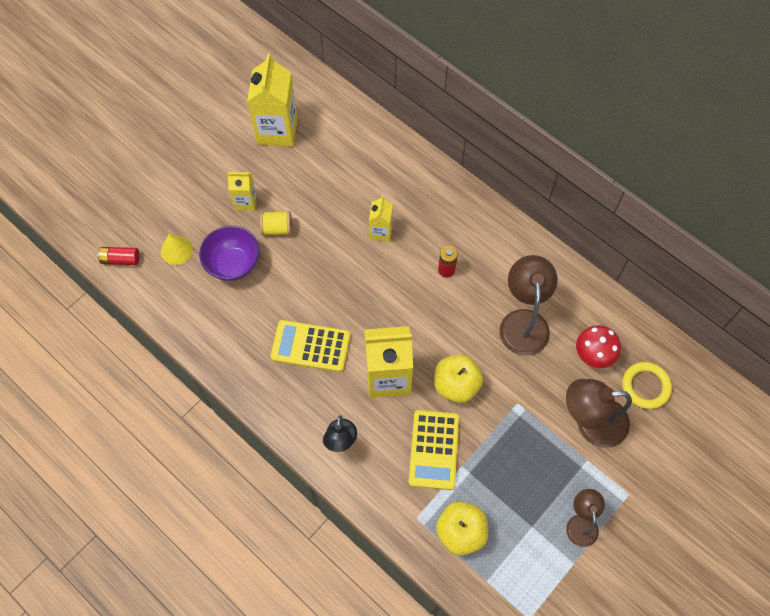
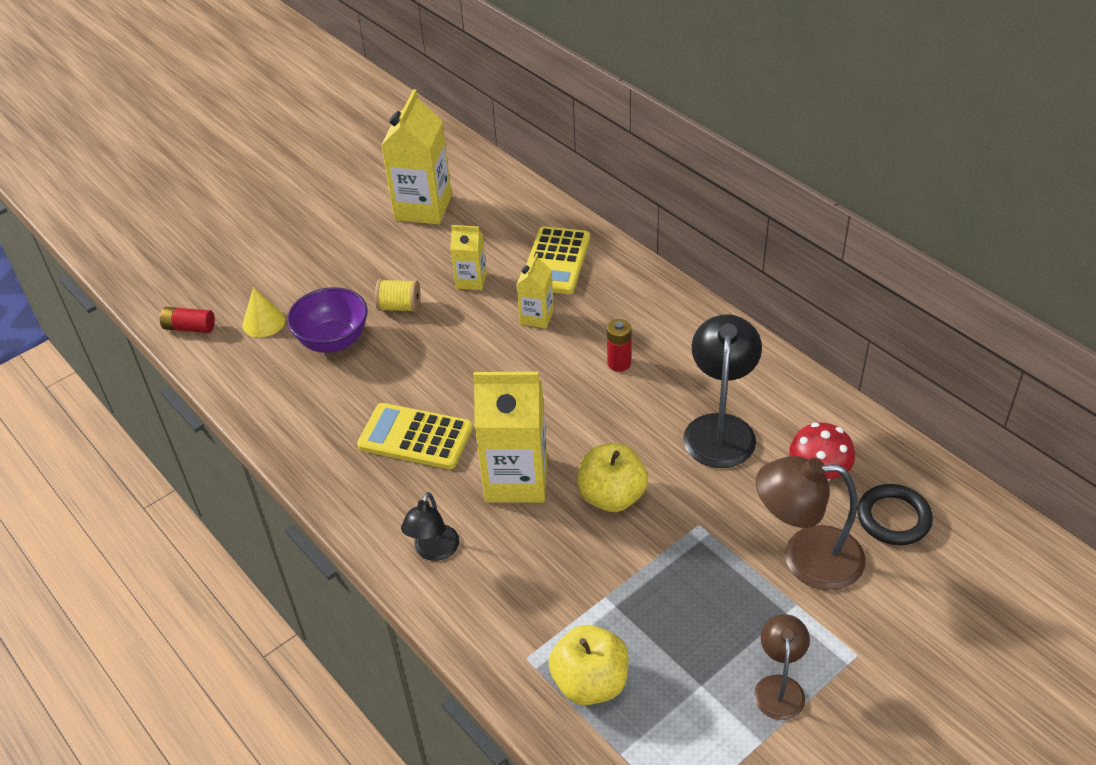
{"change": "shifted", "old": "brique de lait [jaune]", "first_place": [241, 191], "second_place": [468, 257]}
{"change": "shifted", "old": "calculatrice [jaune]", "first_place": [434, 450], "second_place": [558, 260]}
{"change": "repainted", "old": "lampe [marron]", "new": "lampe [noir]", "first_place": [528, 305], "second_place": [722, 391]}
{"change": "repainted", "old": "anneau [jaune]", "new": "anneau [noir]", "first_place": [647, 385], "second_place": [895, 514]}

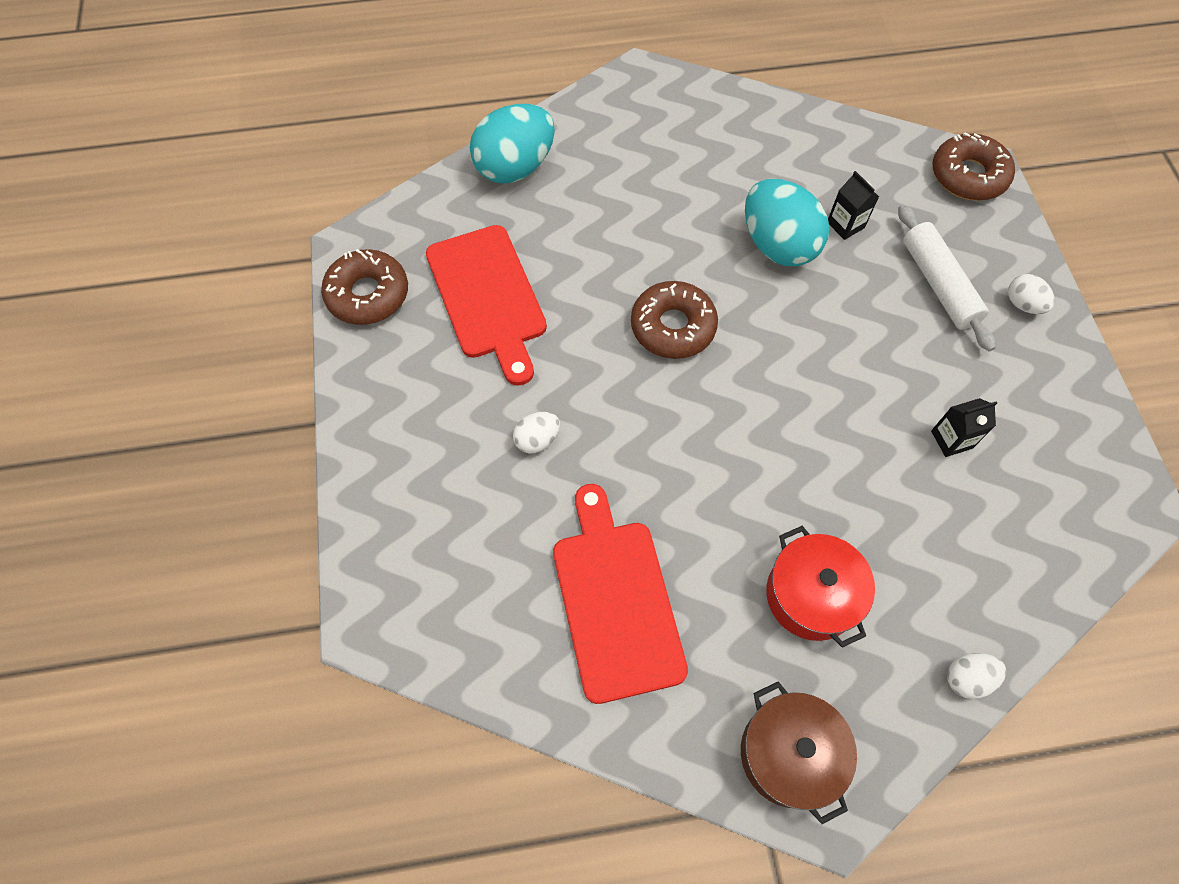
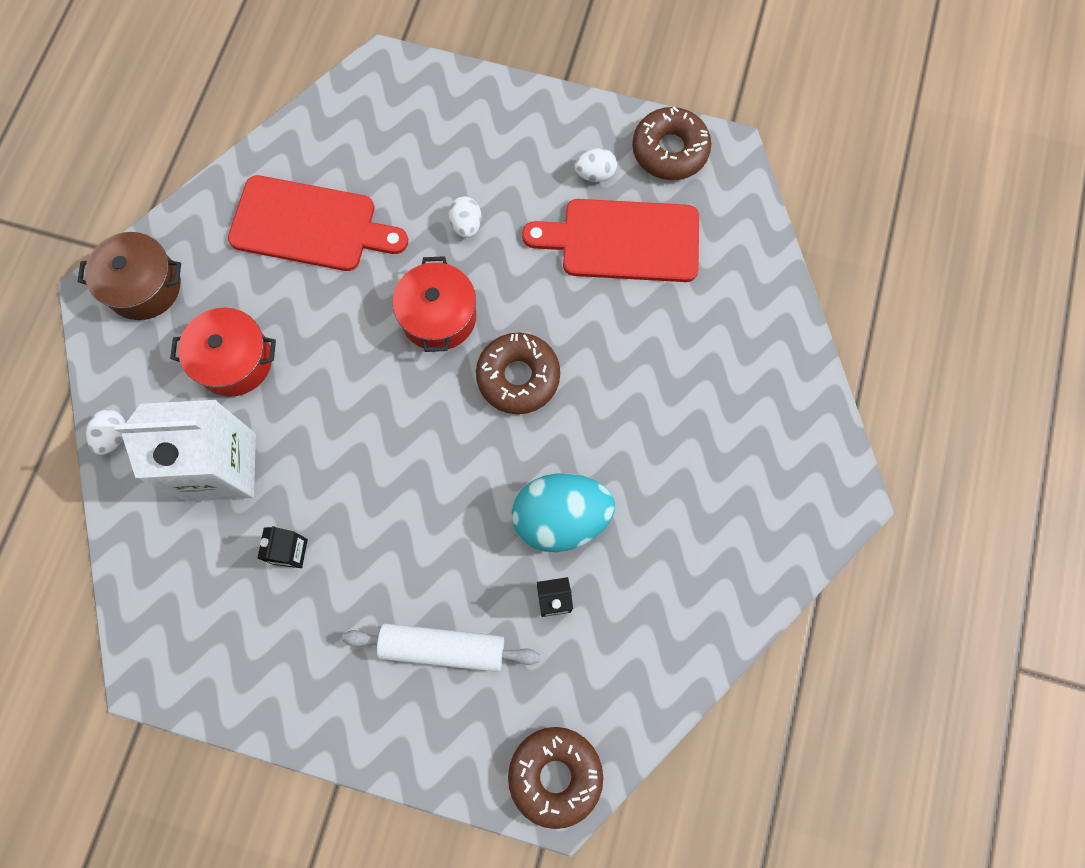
{"change": "gone", "old": "œuf [turquoise]", "first_place": [512, 143]}
{"change": "shifted", "old": "œuf [blanc]", "first_place": [1031, 294], "second_place": [596, 165]}
{"change": "new", "new": "brique de lait [blanc]", "second_place": [185, 450]}
{"change": "new", "new": "marmite [rouge]", "second_place": [435, 304]}

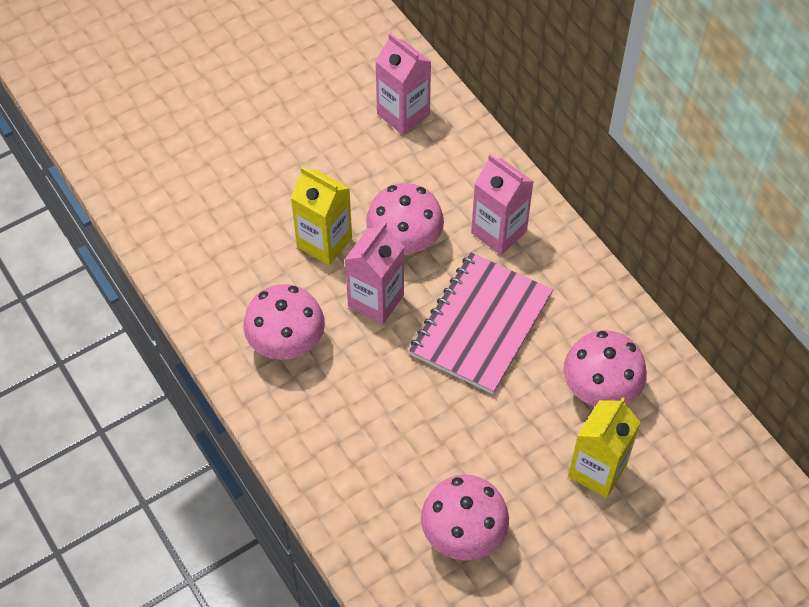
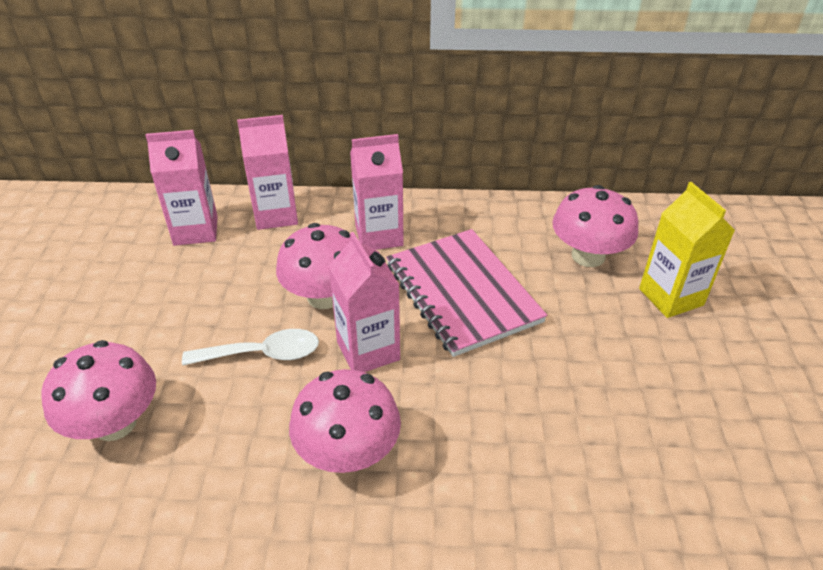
{"change": "swapped", "old": "brique de lait [jaune]", "new": "cuillère [blanc]", "first_place": [321, 216], "second_place": [250, 347]}
{"change": "shifted", "old": "champignon [rose]", "first_place": [465, 517], "second_place": [98, 390]}
{"change": "new", "new": "brique de lait [rose]", "second_place": [267, 172]}

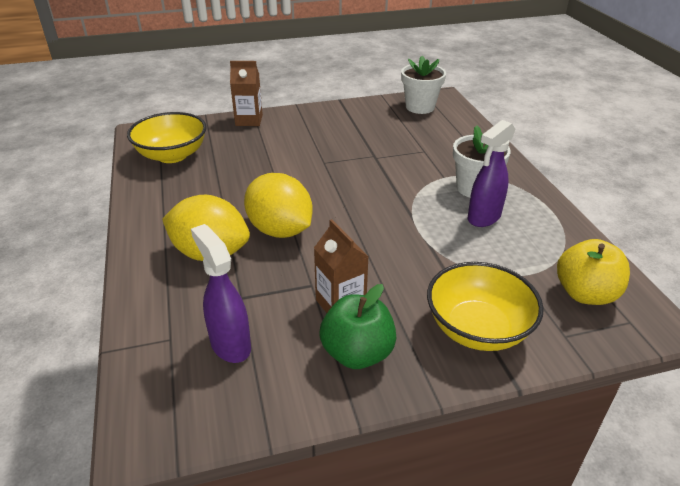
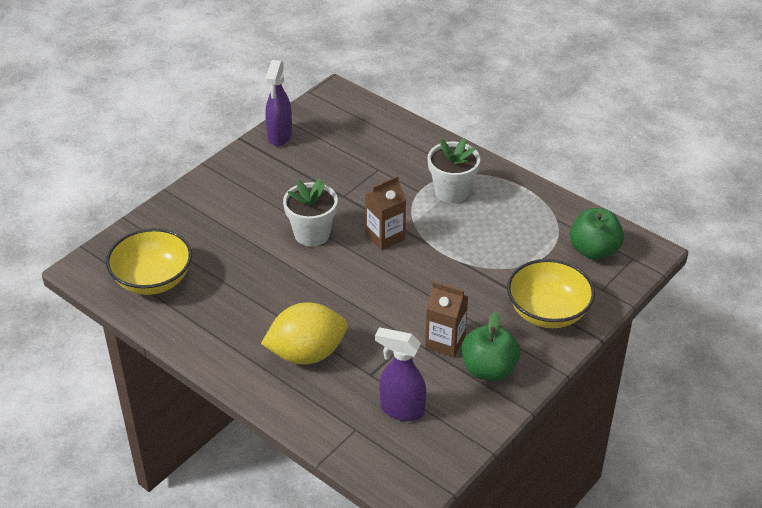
{"change": "shifted", "old": "brique de lait [marron]", "first_place": [246, 93], "second_place": [385, 213]}
{"change": "gone", "old": "citron [jaune]", "first_place": [278, 205]}
{"change": "shifted", "old": "pot de fleurs [blanc]", "first_place": [423, 85], "second_place": [310, 212]}
{"change": "shifted", "old": "vaporisateur [violet]", "first_place": [492, 173], "second_place": [278, 103]}
{"change": "repainted", "old": "pomme [jaune]", "new": "pomme [vert]", "first_place": [593, 272], "second_place": [597, 234]}

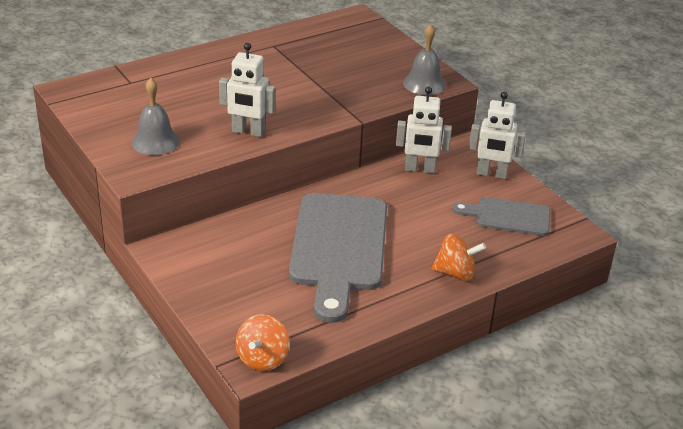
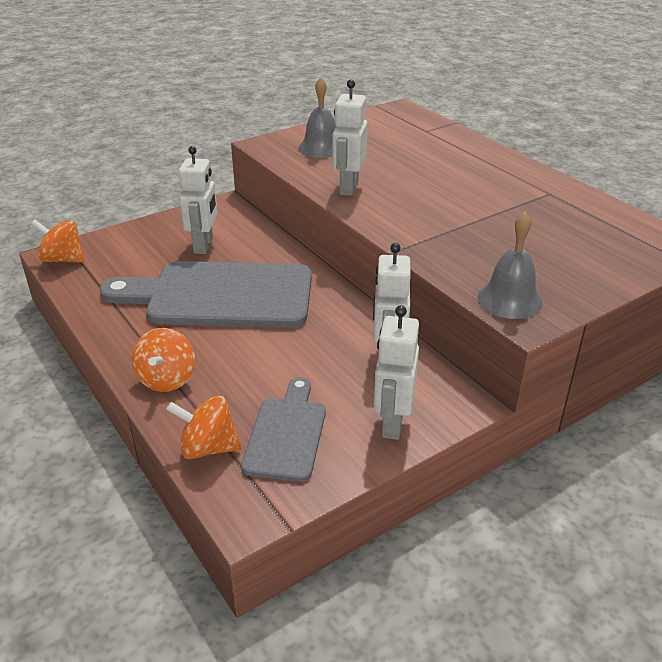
{"change": "new", "new": "toupie [orange]", "second_place": [203, 427]}
{"change": "new", "new": "robot [blanc]", "second_place": [198, 200]}

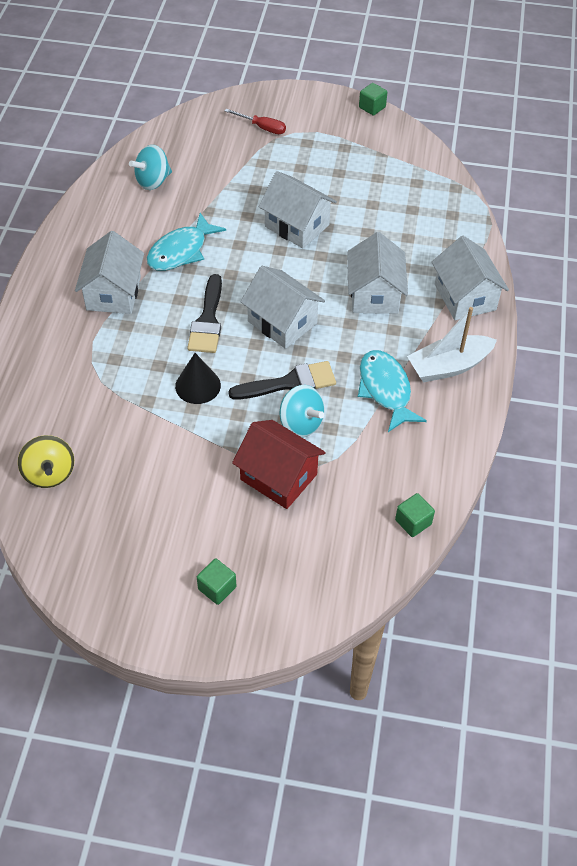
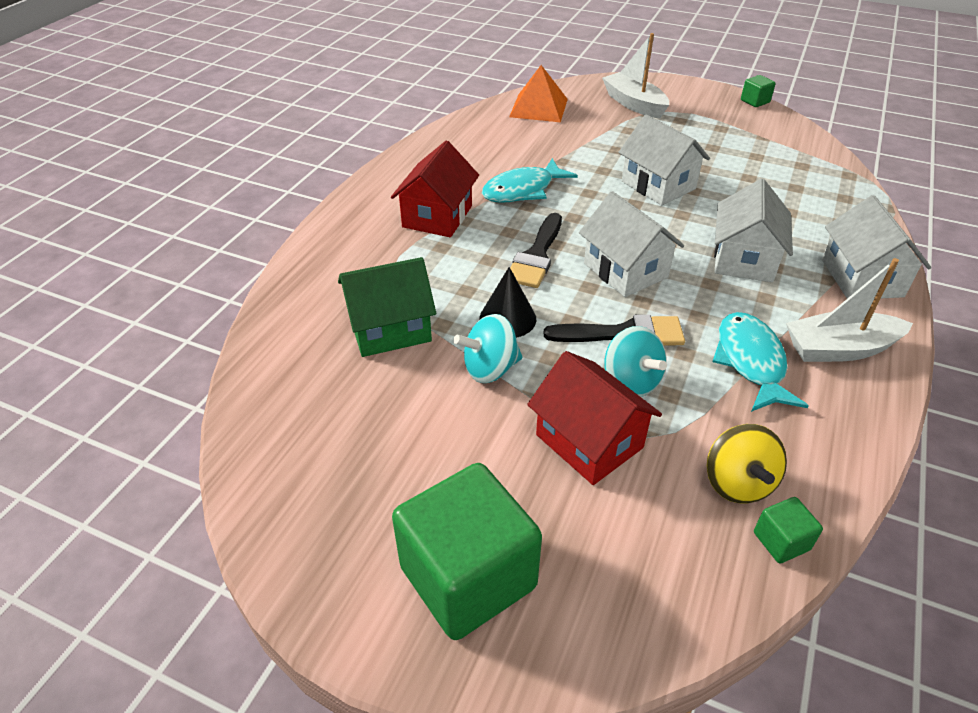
{"change": "shifted", "old": "toupie [jaune]", "first_place": [46, 461], "second_place": [747, 463]}
{"change": "repainted", "old": "maison [blanc]", "new": "maison [rouge]", "first_place": [109, 272], "second_place": [435, 189]}
{"change": "shifted", "old": "toupie [turquoise]", "first_place": [150, 167], "second_place": [487, 348]}
{"change": "scaled", "old": "cube [vert]", "first_place": [216, 582], "second_place": [467, 551], "factor": 2.38}
{"change": "swapped", "old": "tournevis [rouge]", "new": "bateau [blanc]", "first_place": [255, 121], "second_place": [635, 76]}
{"change": "new", "new": "maison [vert]", "second_place": [387, 307]}
{"change": "new", "new": "pyramide [orange]", "second_place": [538, 93]}

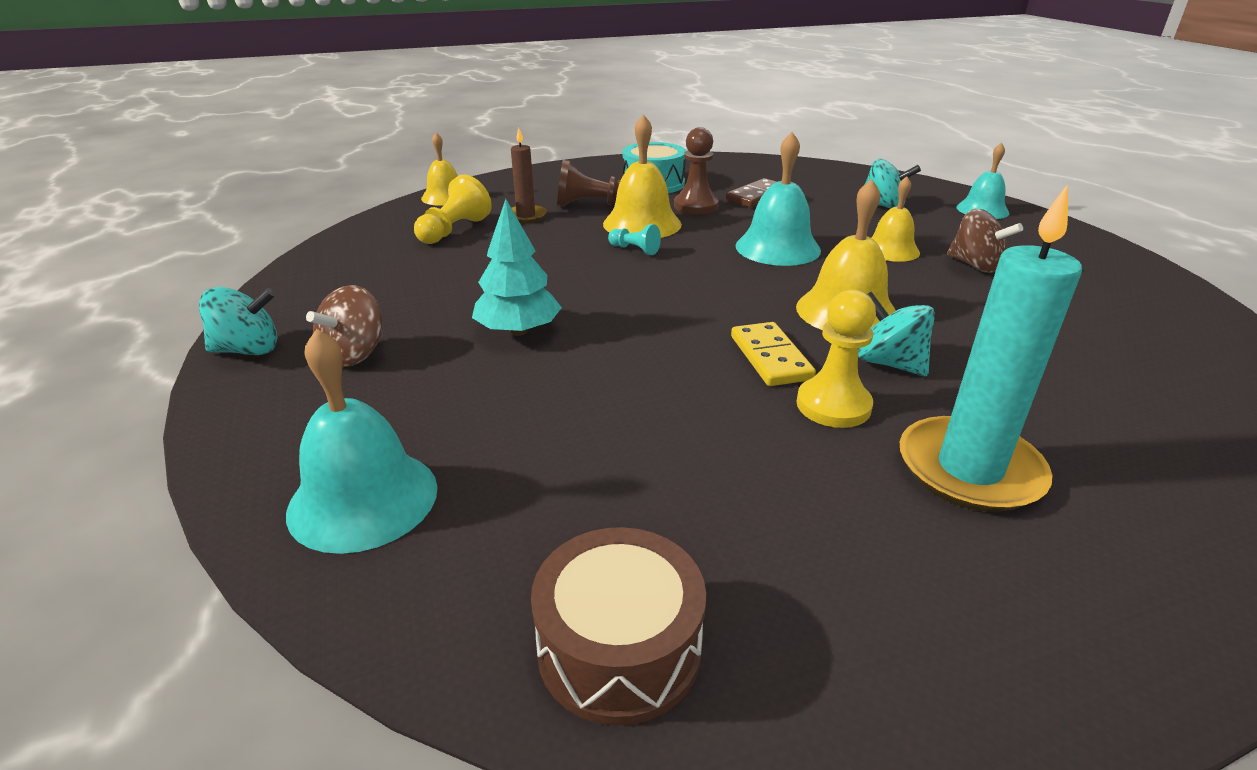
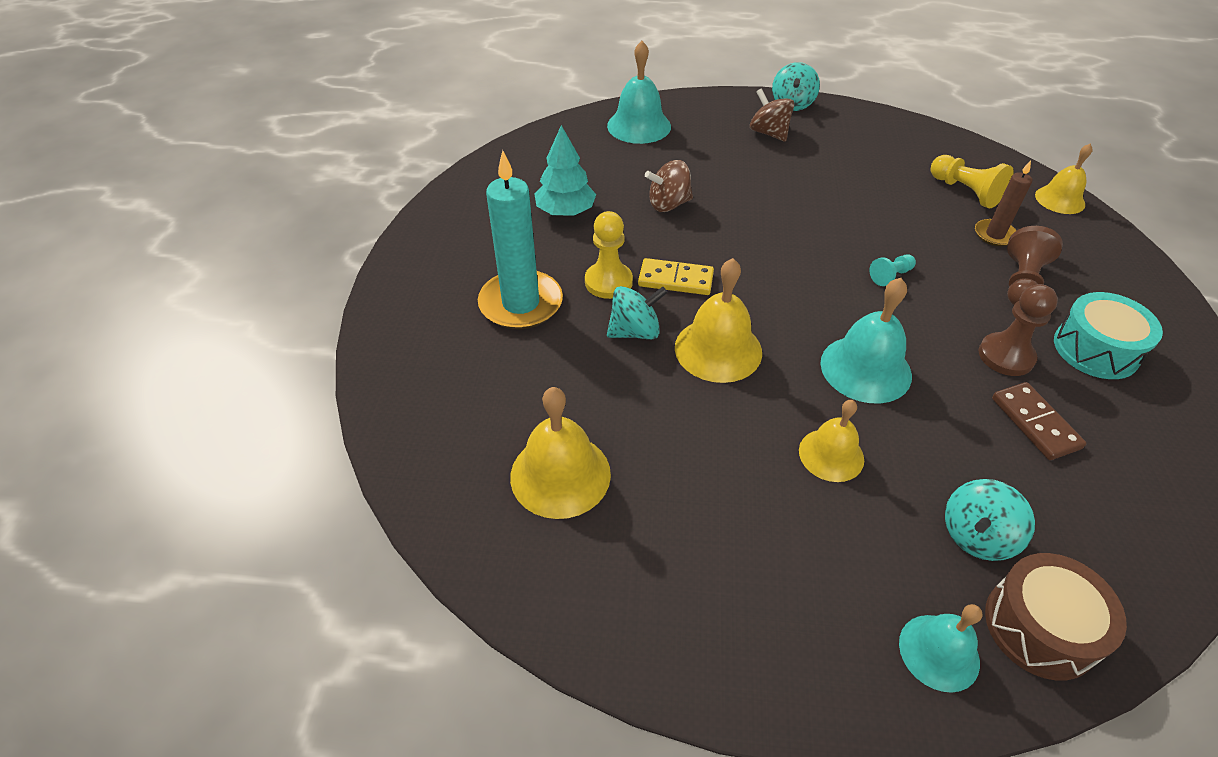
{"change": "shifted", "old": "arbre [turquoise]", "first_place": [517, 267], "second_place": [565, 170]}
{"change": "shifted", "old": "tambour [marron]", "first_place": [618, 626], "second_place": [1056, 617]}
{"change": "shifted", "old": "cloche [jaune]", "first_place": [642, 176], "second_place": [560, 453]}
{"change": "shifted", "old": "toupie [marron]", "first_place": [985, 241], "second_place": [669, 186]}

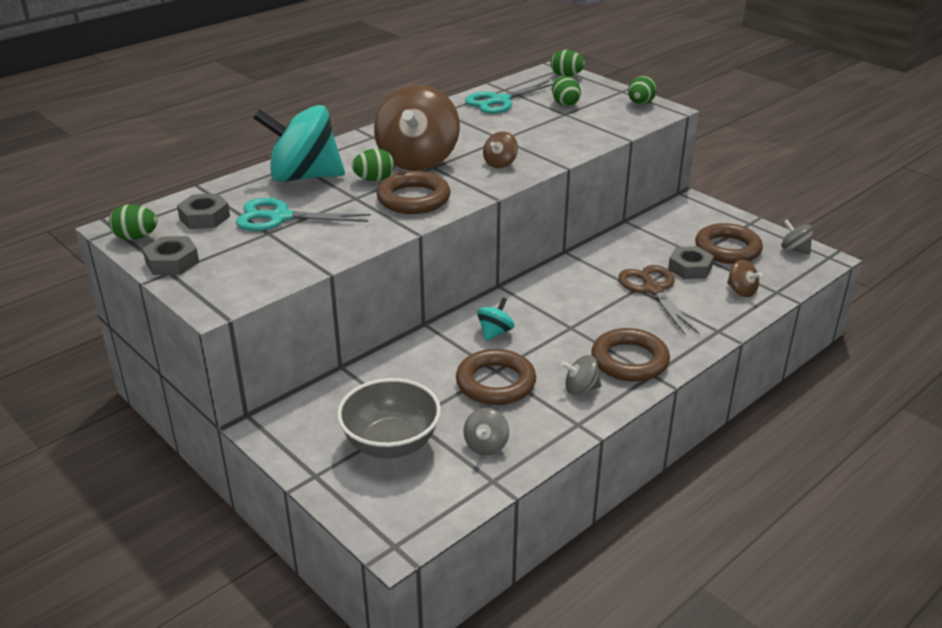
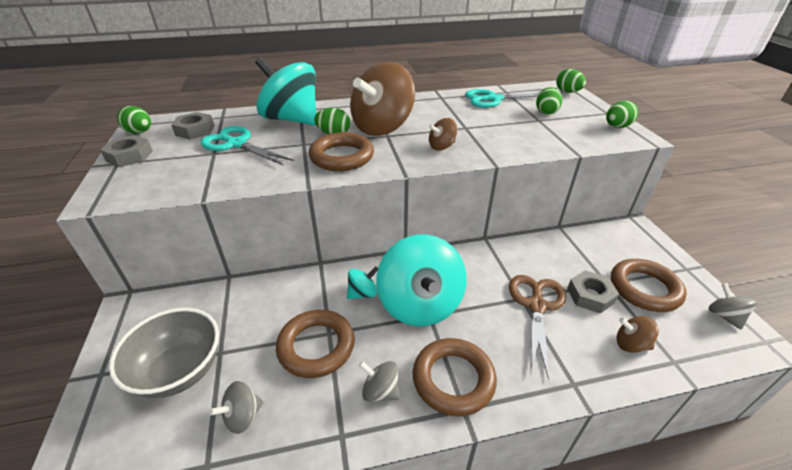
{"change": "rotated", "old": "toupie [marron]", "first_place": [745, 278], "second_place": [637, 334], "degrees": 120}
{"change": "new", "new": "toupie [turquoise]", "second_place": [421, 280]}

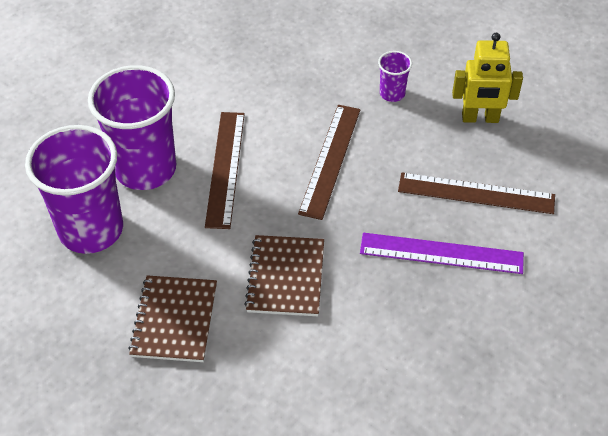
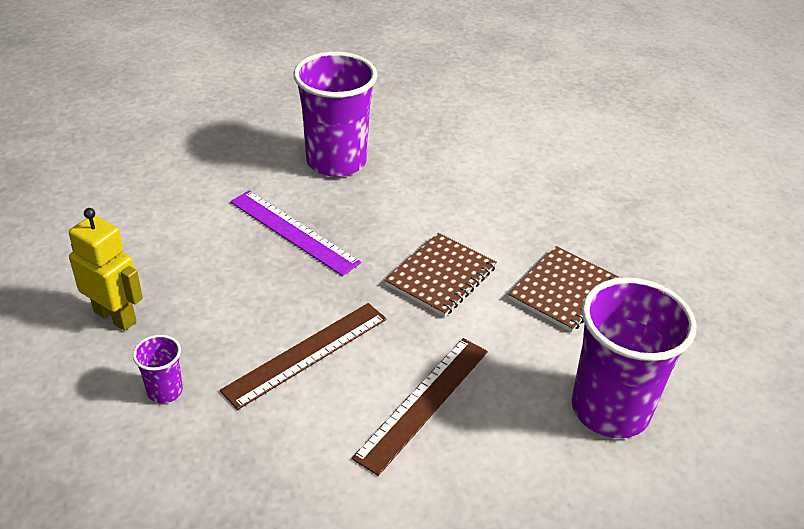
{"change": "shifted", "old": "gobelet [violet]", "first_place": [132, 127], "second_place": [335, 114]}
{"change": "gone", "old": "règle [marron]", "first_place": [476, 193]}

